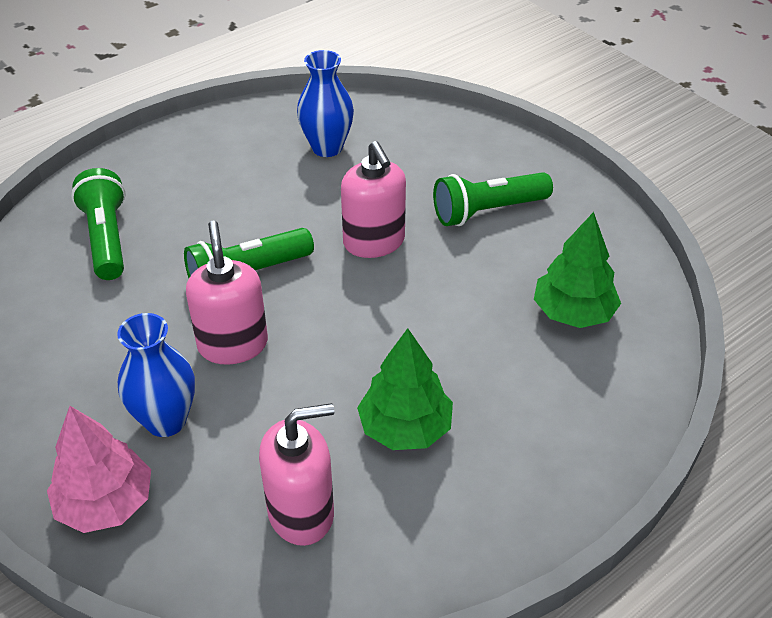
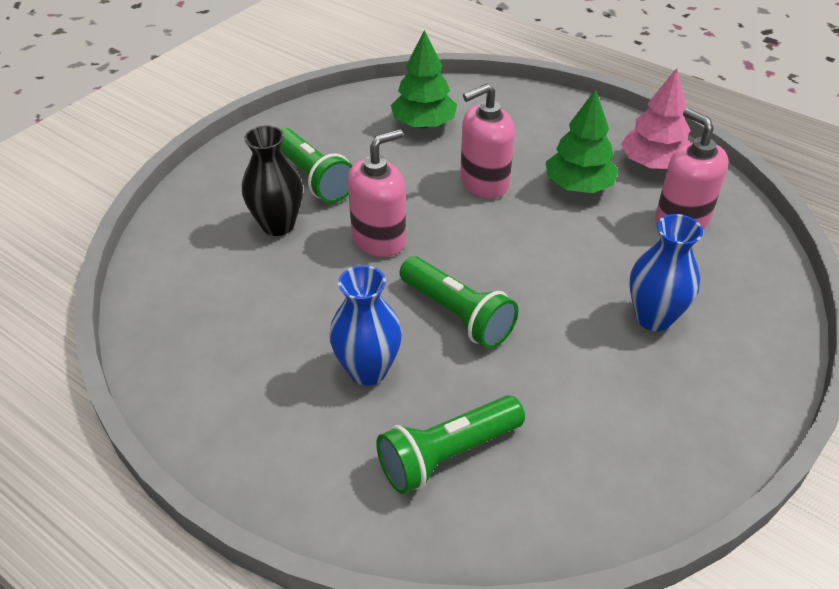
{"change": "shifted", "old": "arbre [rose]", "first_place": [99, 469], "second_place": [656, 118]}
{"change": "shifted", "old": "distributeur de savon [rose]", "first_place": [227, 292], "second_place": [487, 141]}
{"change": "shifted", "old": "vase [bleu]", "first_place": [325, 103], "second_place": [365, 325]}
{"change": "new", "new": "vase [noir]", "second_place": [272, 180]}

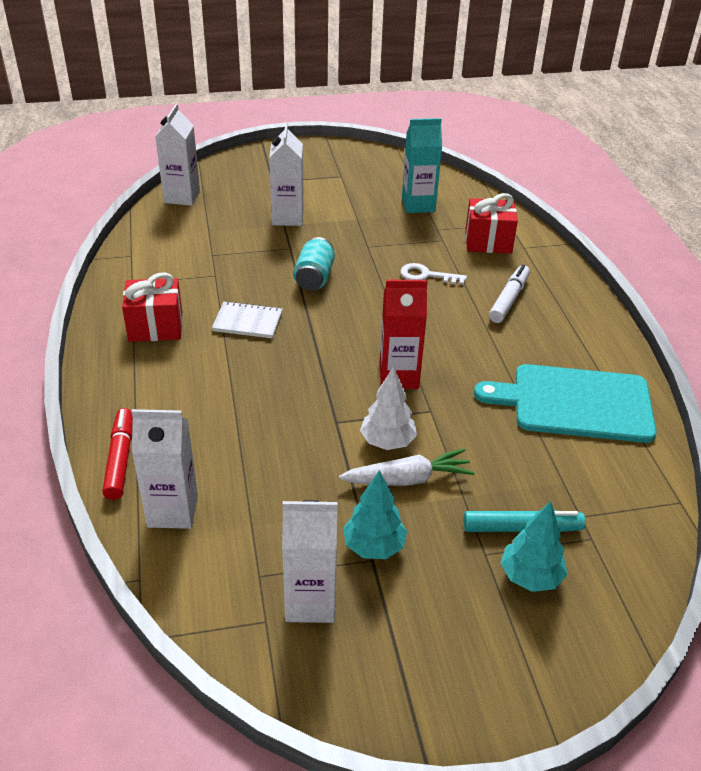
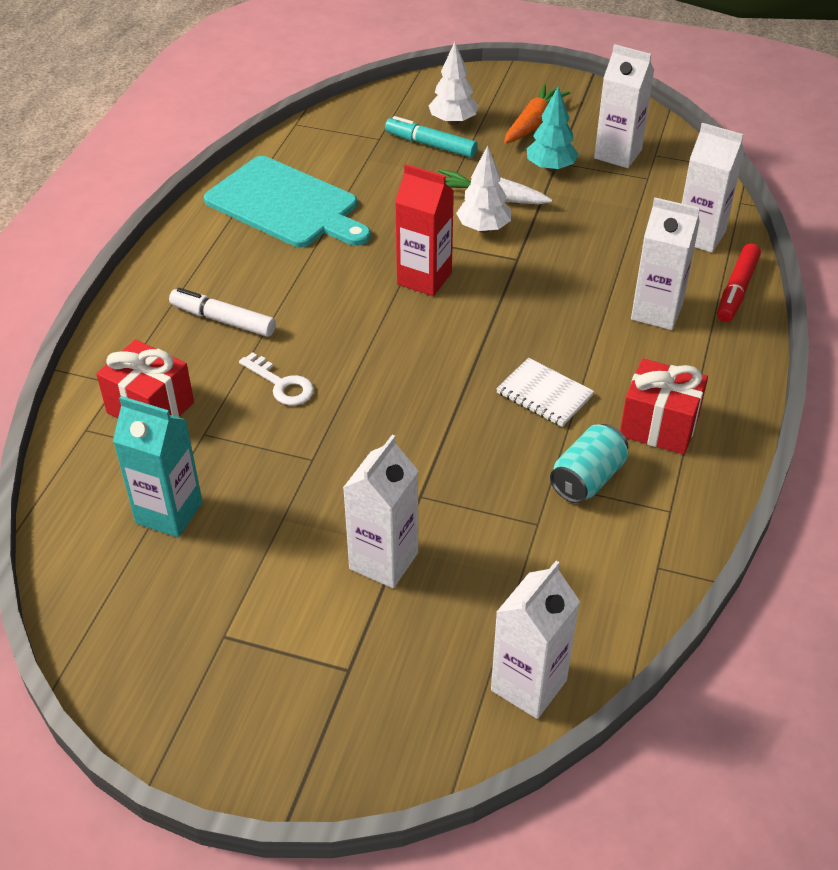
{"change": "shifted", "old": "canette [turquoise]", "first_place": [314, 263], "second_place": [589, 463]}
{"change": "rotated", "old": "feutre [blanc]", "first_place": [509, 294], "second_place": [222, 312], "degrees": 60}
{"change": "repainted", "old": "arbre [turquoise]", "new": "arbre [blanc]", "first_place": [534, 546], "second_place": [453, 83]}
{"change": "new", "new": "carotte [orange]", "second_place": [537, 114]}
{"change": "new", "new": "brique de lait [blanc]", "second_place": [665, 264]}

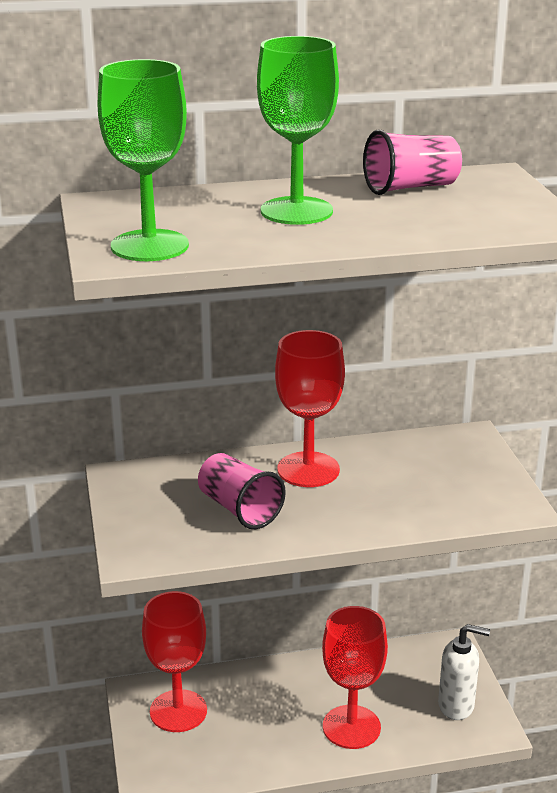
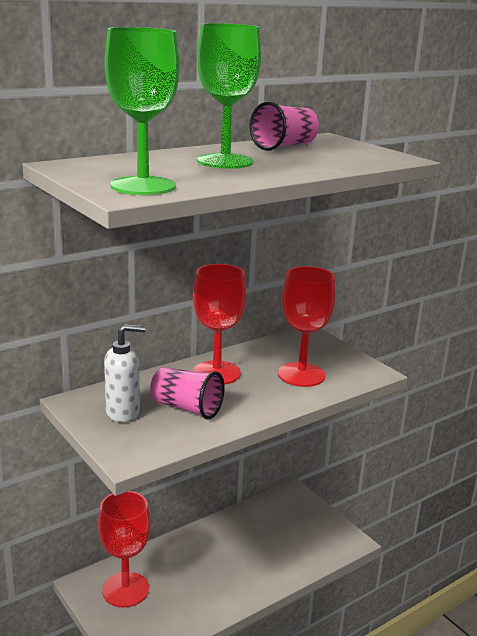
{"change": "shifted", "old": "verre à pied [rouge]", "first_place": [355, 677], "second_place": [307, 326]}
{"change": "shifted", "old": "distributeur de savon [blanc]", "first_place": [464, 672], "second_place": [125, 373]}

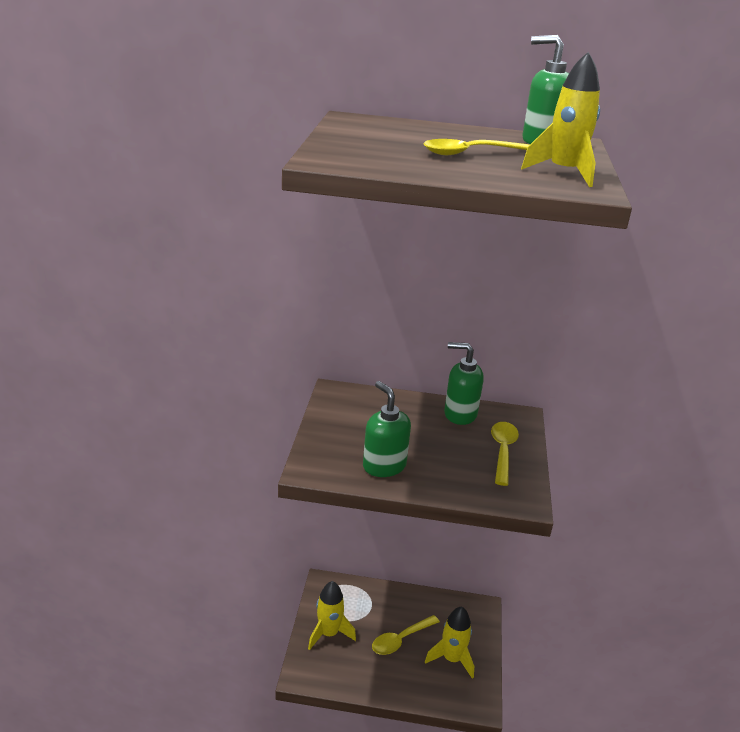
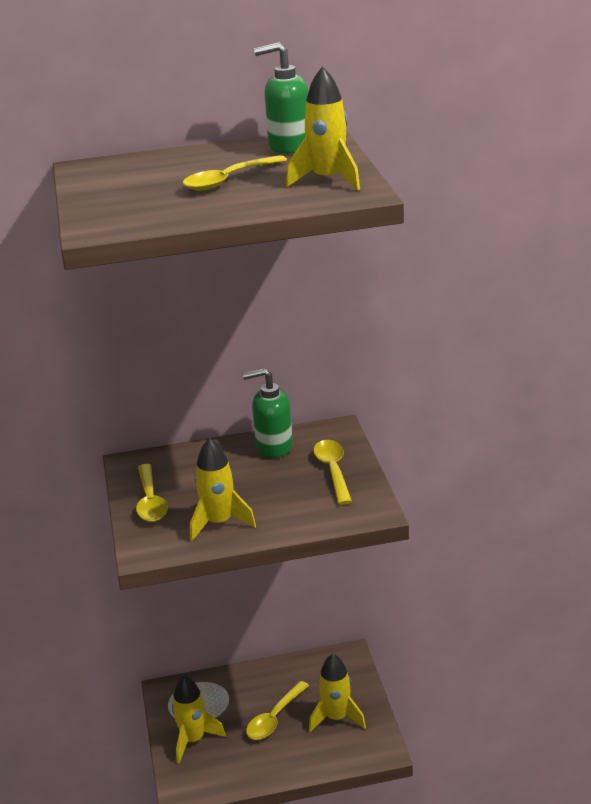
{"change": "swapped", "old": "distributeur de savon [vert]", "new": "fusée [jaune]", "first_place": [387, 429], "second_place": [223, 489]}
{"change": "new", "new": "cuillère [jaune]", "second_place": [152, 493]}

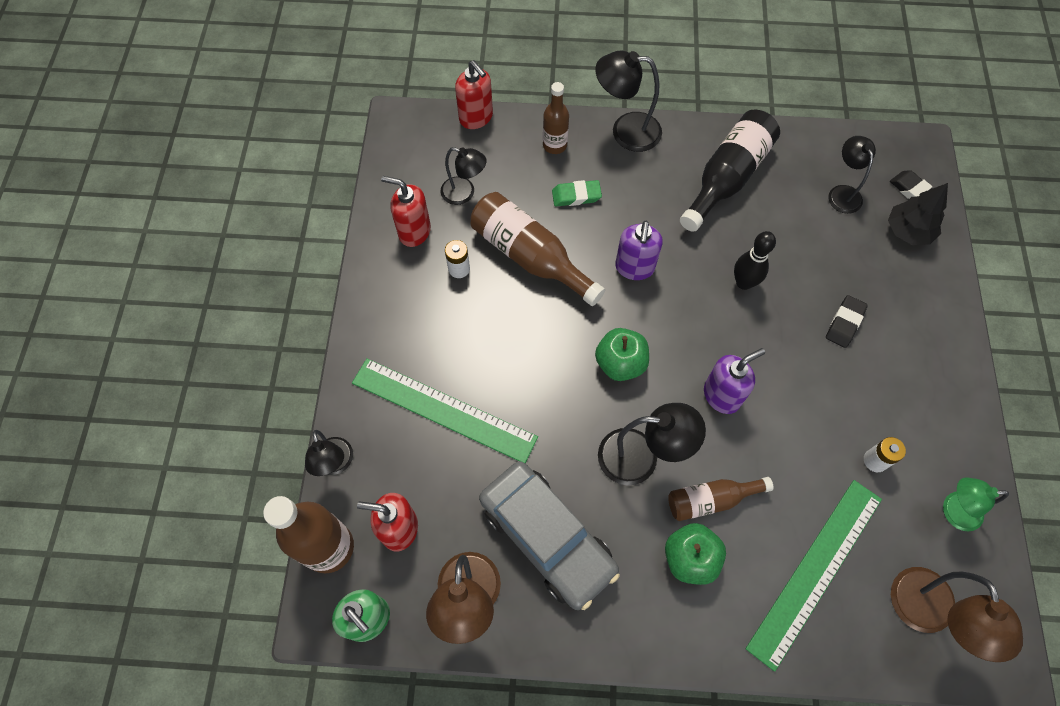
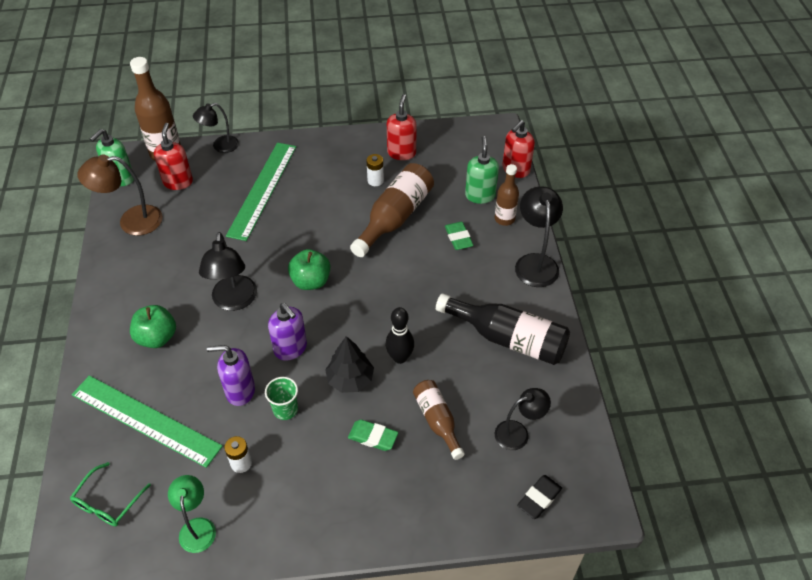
{"change": "gone", "old": "lampe [noir]", "first_place": [464, 176]}
{"change": "gone", "old": "voiture [gris]", "first_place": [549, 535]}
{"change": "shifted", "old": "distributeur de savon [violet]", "first_place": [639, 250], "second_place": [231, 375]}
{"change": "shifted", "old": "bouteille [marron]", "first_place": [721, 499], "second_place": [439, 420]}
{"change": "repainted", "old": "gomme [noir]", "new": "gomme [vert]", "first_place": [847, 321], "second_place": [373, 435]}
{"change": "shifted", "old": "arbre [noir]", "first_place": [918, 214], "second_place": [349, 364]}
{"change": "swapped", "old": "lampe [marron]", "new": "lunettes [vert]", "first_place": [957, 614], "second_place": [110, 494]}
{"change": "new", "new": "gobelet [vert]", "second_place": [281, 398]}
{"change": "new", "new": "distributeur de savon [vert]", "second_place": [482, 170]}

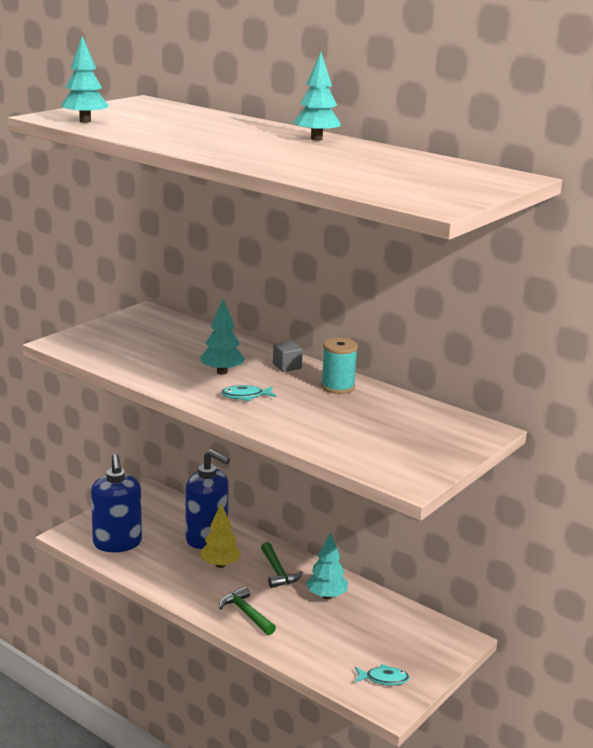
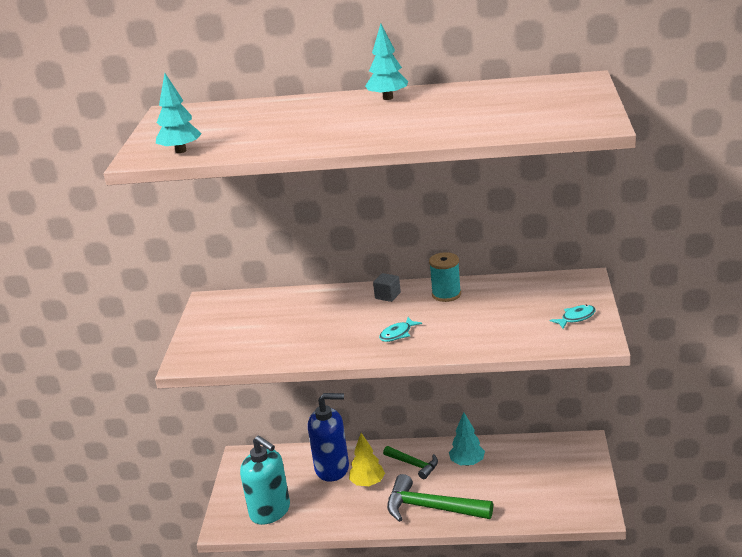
{"change": "repainted", "old": "distributeur de savon [bleu]", "new": "distributeur de savon [turquoise]", "first_place": [116, 503], "second_place": [265, 480]}
{"change": "gone", "old": "arbre [turquoise]", "first_place": [222, 336]}
{"change": "scaled", "old": "marteau [vert]", "first_place": [247, 610], "second_place": [440, 498], "factor": 1.7}
{"change": "shifted", "old": "poisson [turquoise]", "first_place": [382, 674], "second_place": [573, 317]}

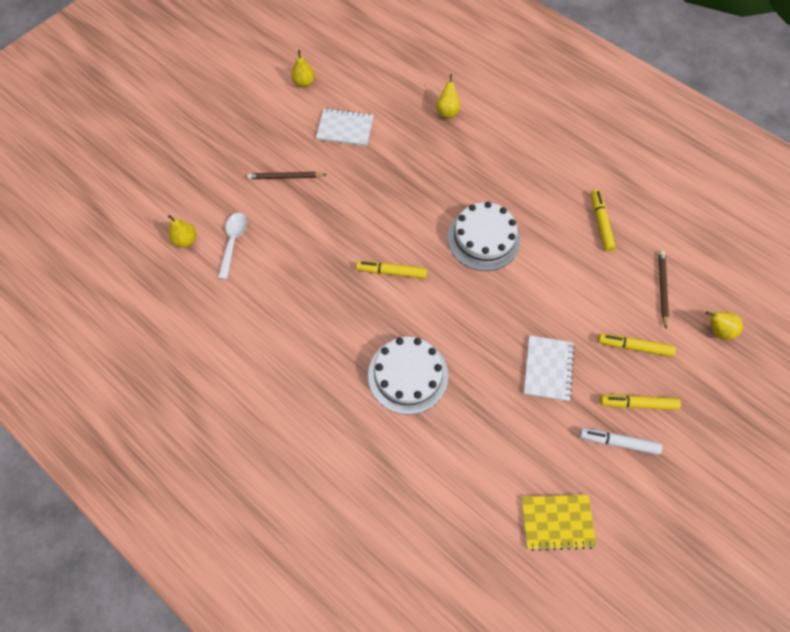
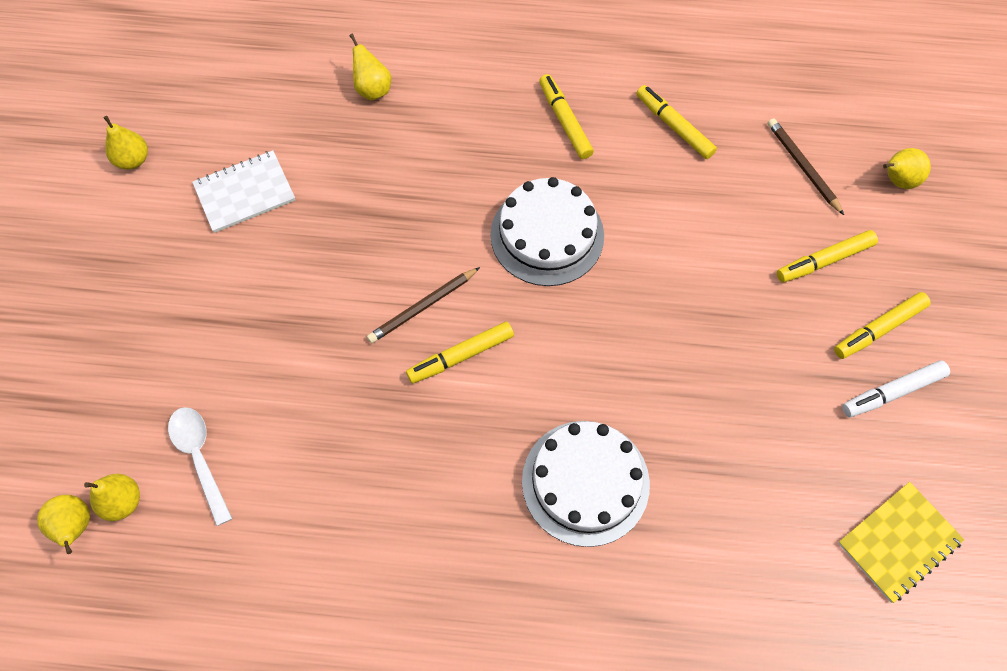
{"change": "shifted", "old": "crayon [marron]", "first_place": [287, 175], "second_place": [423, 305]}
{"change": "gone", "old": "carnet [blanc]", "first_place": [549, 368]}
{"change": "new", "new": "poire [jaune]", "second_place": [63, 524]}
{"change": "new", "new": "feutre [jaune]", "second_place": [566, 116]}

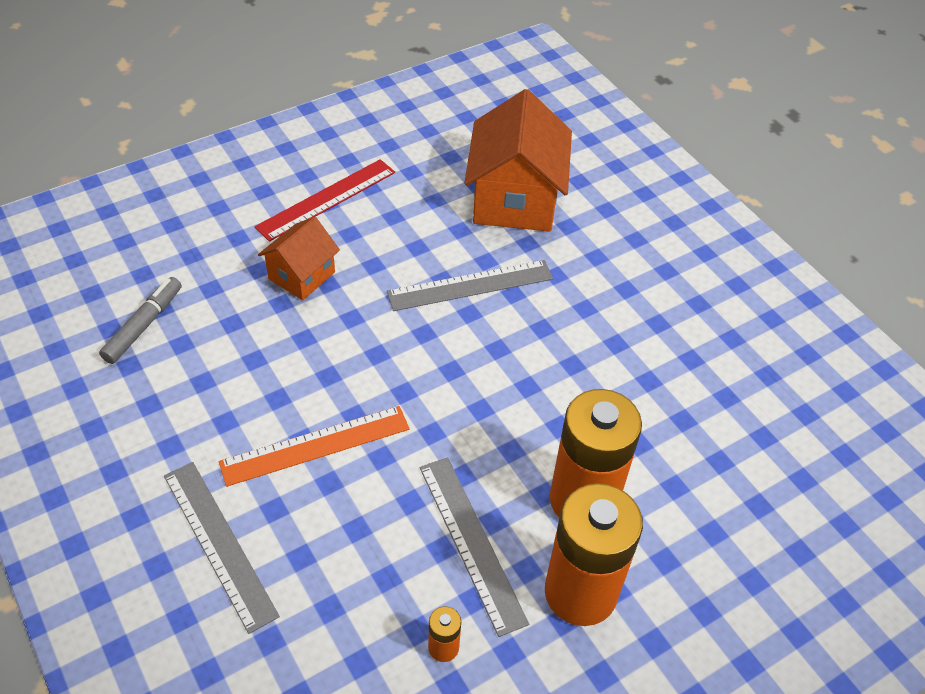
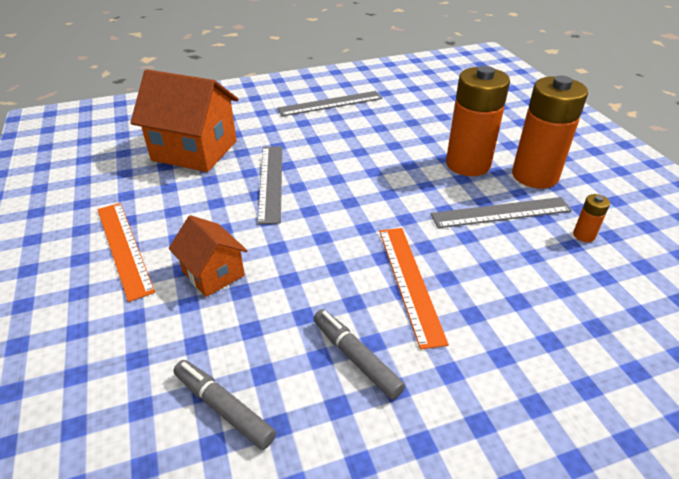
{"change": "shifted", "old": "règle [gris]", "first_place": [222, 548], "second_place": [330, 103]}
{"change": "repainted", "old": "règle [rouge]", "new": "règle [orange]", "first_place": [325, 200], "second_place": [126, 252]}
{"change": "new", "new": "feutre [gris]", "second_place": [359, 354]}

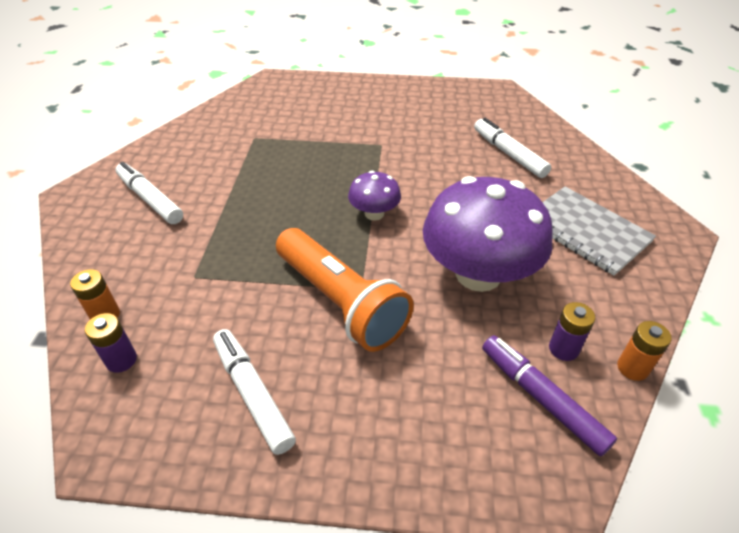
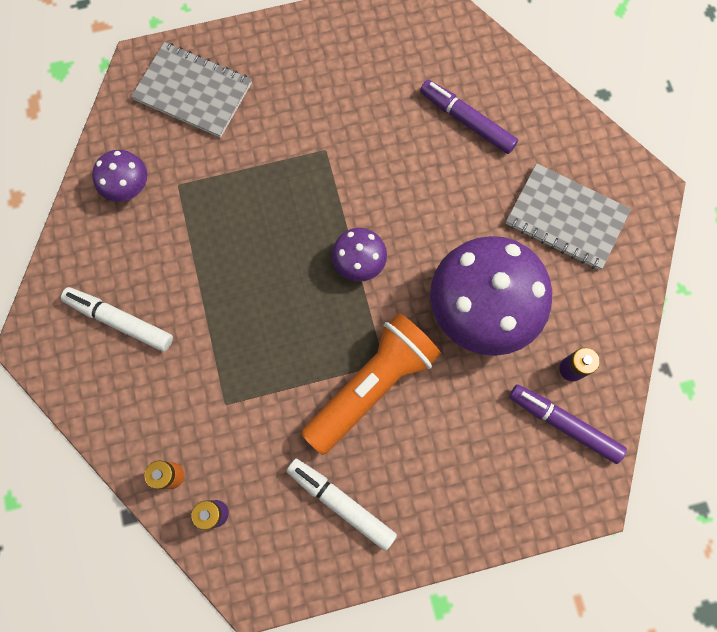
{"change": "rotated", "old": "lampe de poche [orange]", "first_place": [345, 290], "second_place": [371, 384], "degrees": -75}
{"change": "repainted", "old": "feutre [blanc]", "new": "feutre [violet]", "first_place": [512, 148], "second_place": [469, 117]}
{"change": "gone", "old": "pile [orange]", "first_place": [644, 351]}
{"change": "new", "new": "champignon [violet]", "second_place": [119, 176]}
{"change": "new", "new": "carnet [gris]", "second_place": [191, 90]}

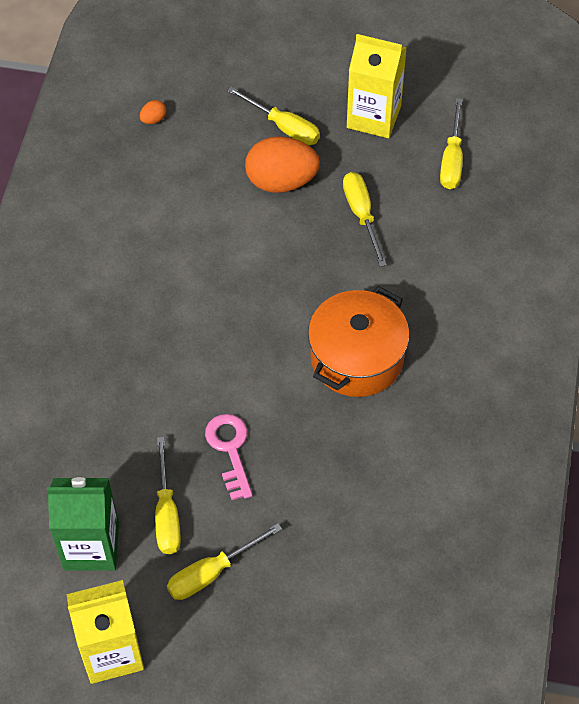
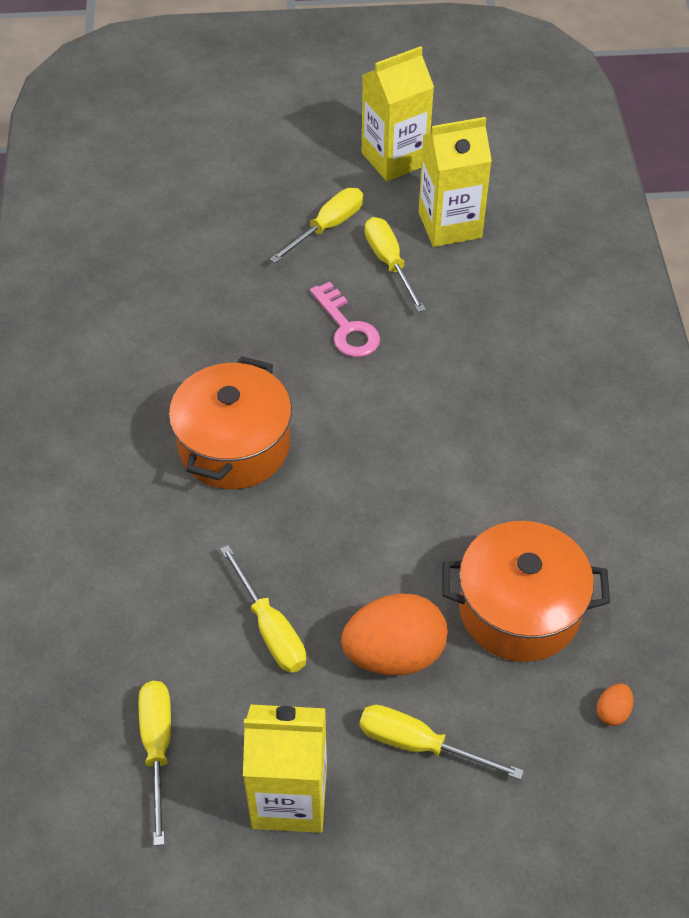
{"change": "repainted", "old": "brique de lait [vert]", "new": "brique de lait [jaune]", "first_place": [83, 524], "second_place": [455, 182]}
{"change": "new", "new": "marmite [orange]", "second_place": [526, 591]}

